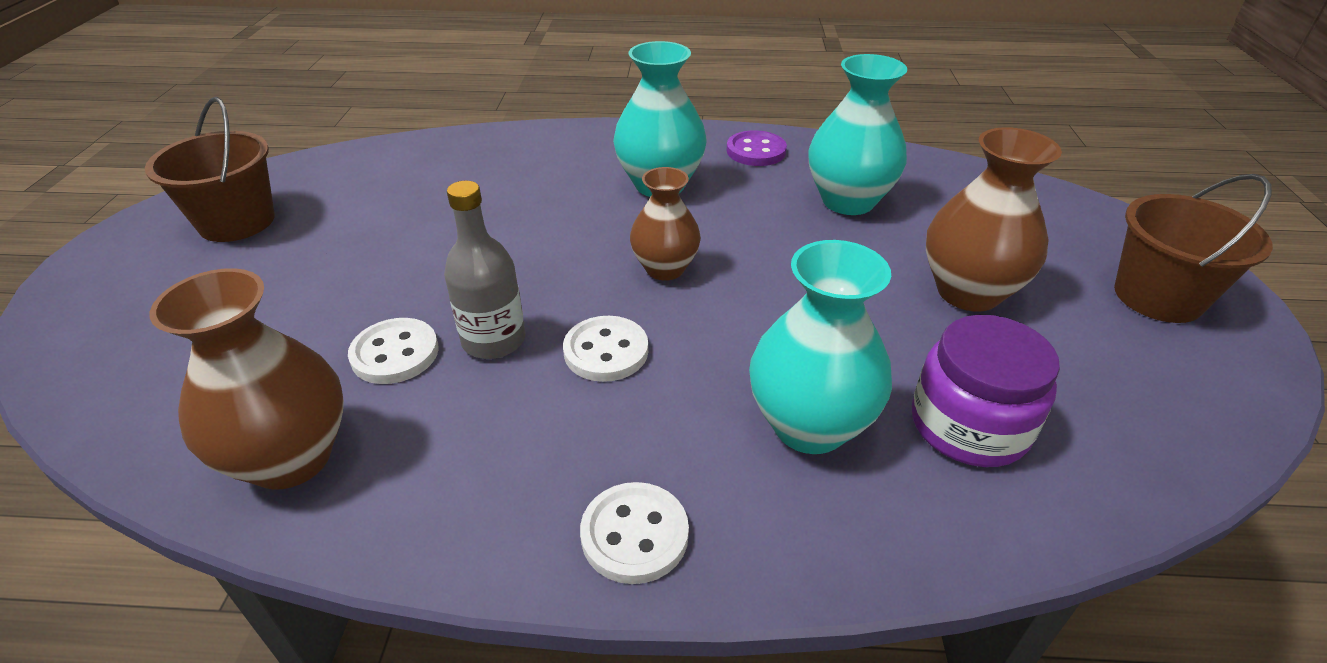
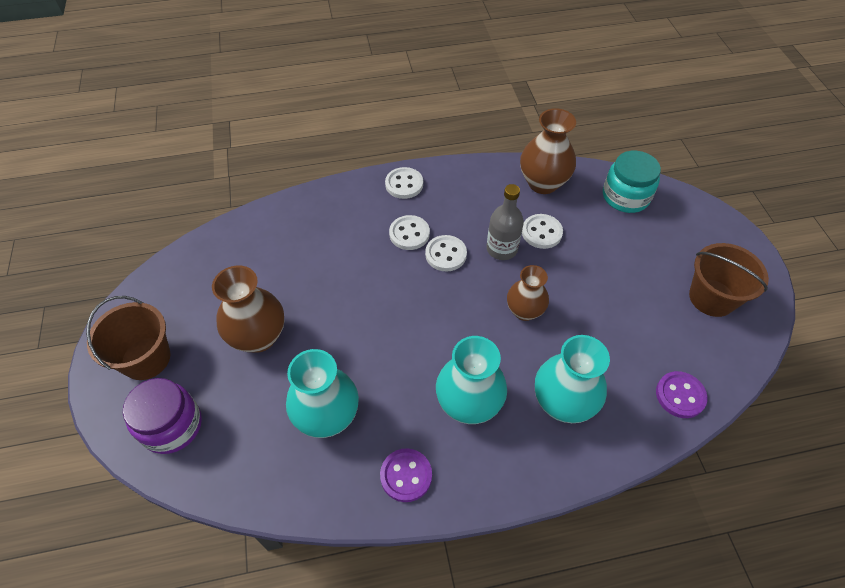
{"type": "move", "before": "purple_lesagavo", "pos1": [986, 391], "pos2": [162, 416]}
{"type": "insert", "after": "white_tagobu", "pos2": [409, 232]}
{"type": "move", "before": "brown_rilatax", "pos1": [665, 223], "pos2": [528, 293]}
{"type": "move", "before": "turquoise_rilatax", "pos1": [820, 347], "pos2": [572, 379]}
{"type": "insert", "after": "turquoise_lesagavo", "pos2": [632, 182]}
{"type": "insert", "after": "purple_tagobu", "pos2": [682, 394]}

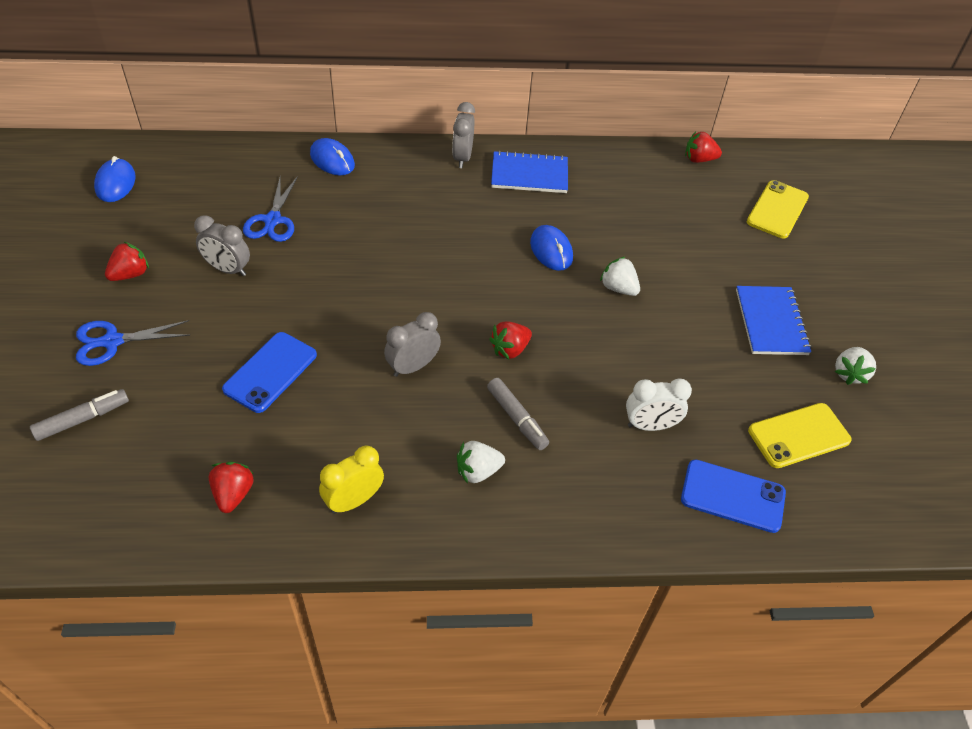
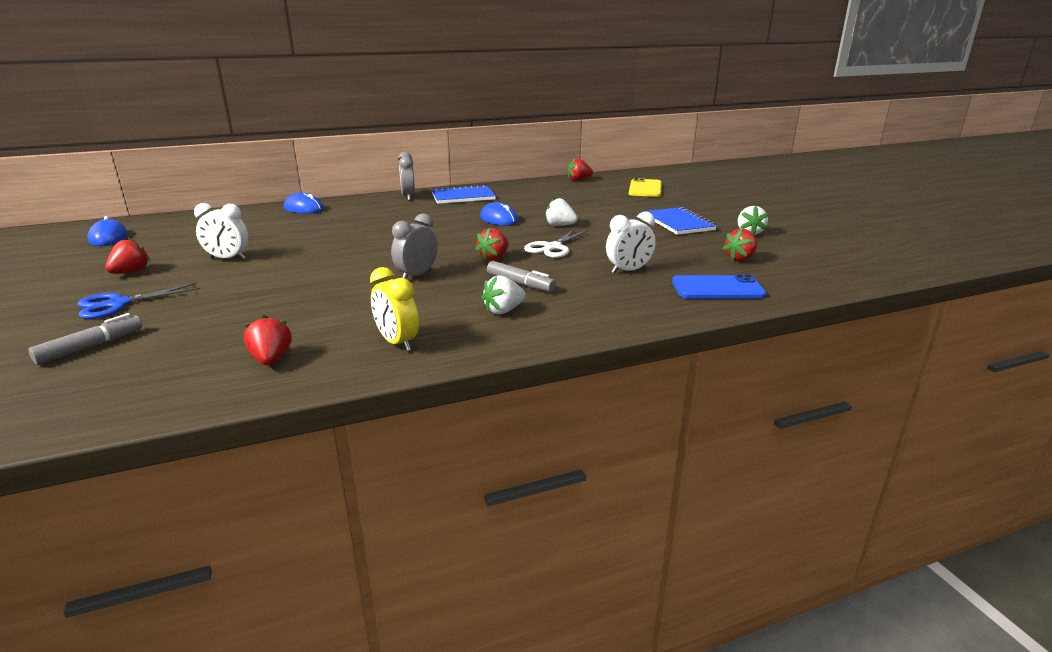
{"type": "recolor", "before": "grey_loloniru", "after": "white_loloniru", "pos1": [222, 245], "pos2": [221, 231]}
{"type": "rotate", "before": "yellow_loloniru", "pos1": [351, 480], "pos2": [394, 309], "turn": -75}
{"type": "insert", "after": "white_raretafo", "pos2": [556, 243]}
{"type": "replace", "before": "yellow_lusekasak", "after": "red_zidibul", "pos1": [799, 435], "pos2": [740, 245]}
{"type": "delete", "before": "blue_lusekasak", "pos1": [269, 372]}
{"type": "delete", "before": "blue_raretafo", "pos1": [270, 209]}

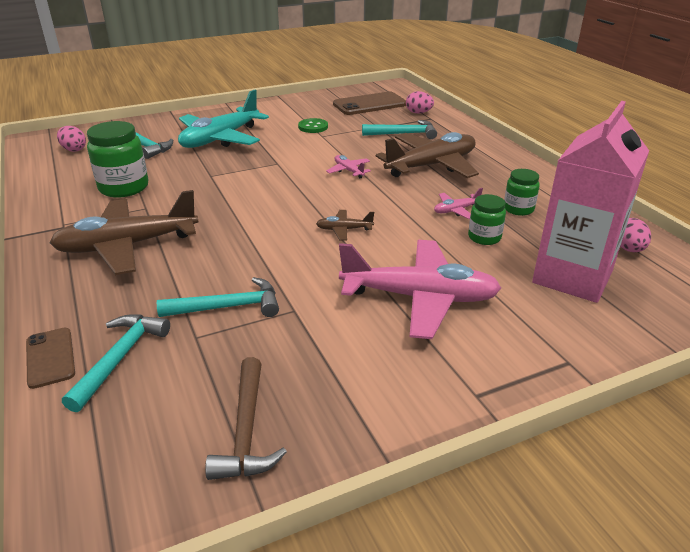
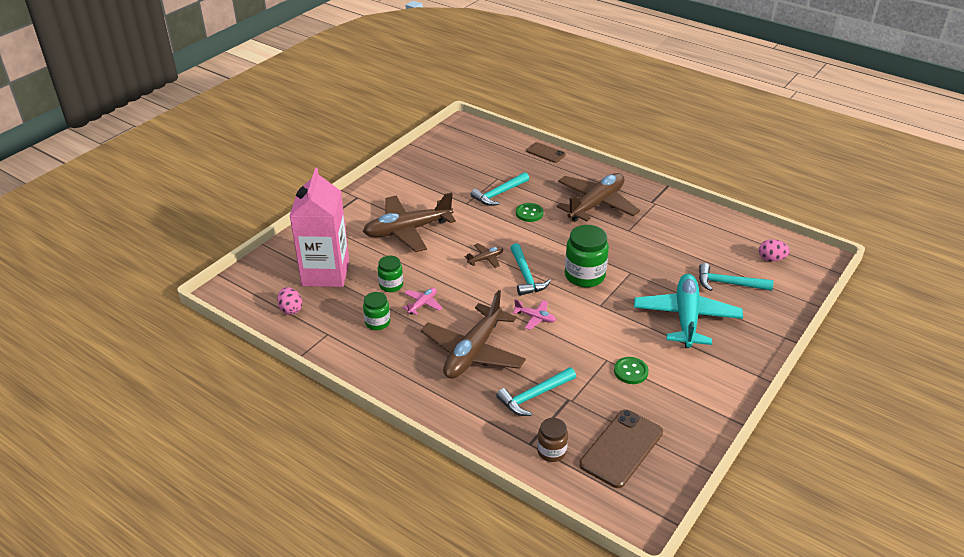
{"type": "recolor", "before": "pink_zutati", "after": "brown_zutati", "pos1": [420, 289], "pos2": [409, 222]}
{"type": "move", "before": "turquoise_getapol", "pos1": [116, 363], "pos2": [530, 269]}
{"type": "insert", "after": "green_tagobu", "pos2": [530, 212]}
{"type": "replace", "before": "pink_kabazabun", "after": "brown_lesagavo", "pos1": [420, 102], "pos2": [552, 440]}
{"type": "move", "before": "green_lesagavo", "pos1": [118, 159], "pos2": [587, 256]}
{"type": "delete", "before": "brown_getapol", "pos1": [246, 418]}

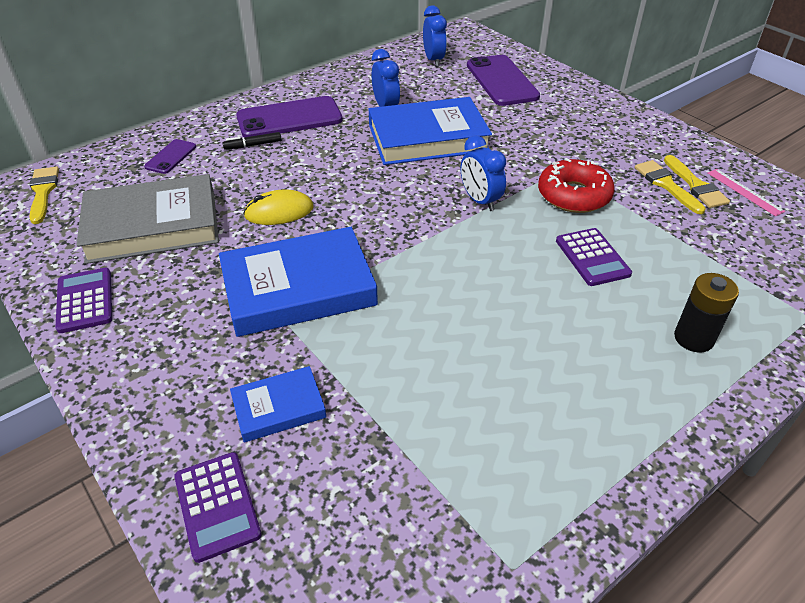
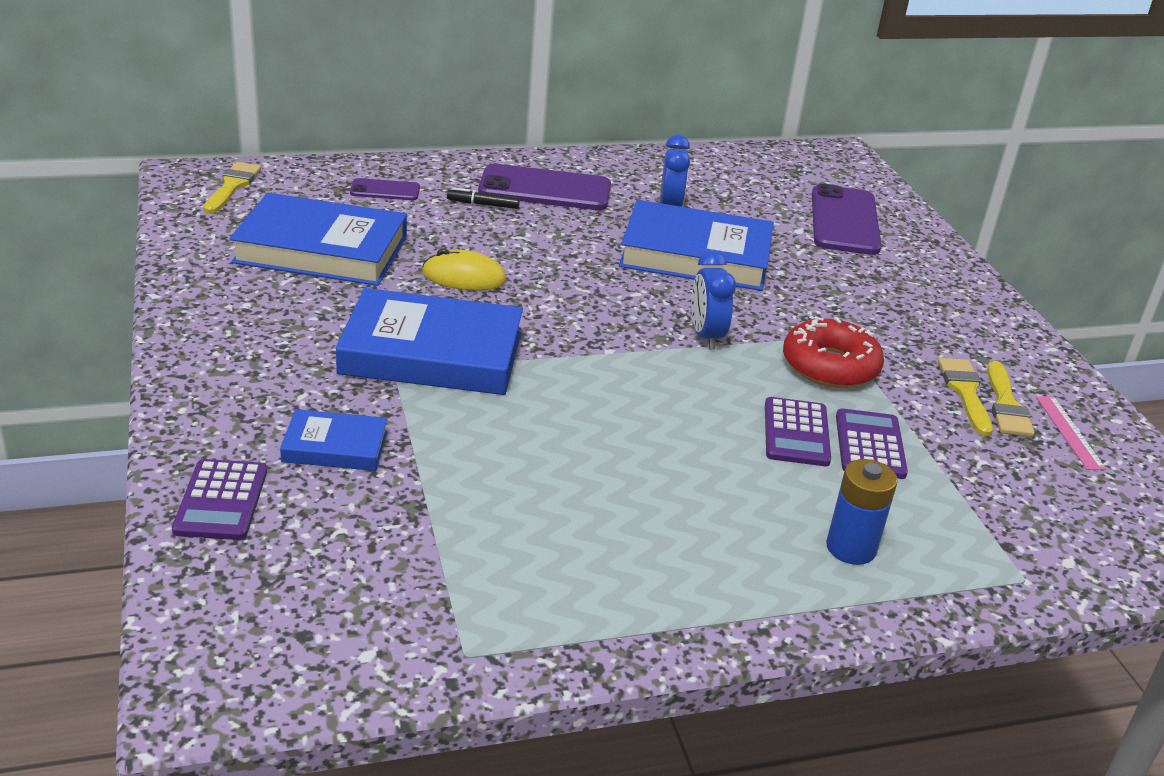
{"type": "recolor", "before": "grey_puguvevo", "after": "blue_puguvevo", "pos1": [147, 219], "pos2": [318, 239]}
{"type": "rotate", "before": "purple_lusekasak", "pos1": [170, 156], "pos2": [385, 189], "turn": 45}
{"type": "recolor", "before": "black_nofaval", "after": "blue_nofaval", "pos1": [706, 313], "pos2": [862, 512]}
{"type": "move", "before": "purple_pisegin", "pos1": [83, 300], "pos2": [872, 443]}
{"type": "delete", "before": "blue_loloniru", "pos1": [435, 36]}

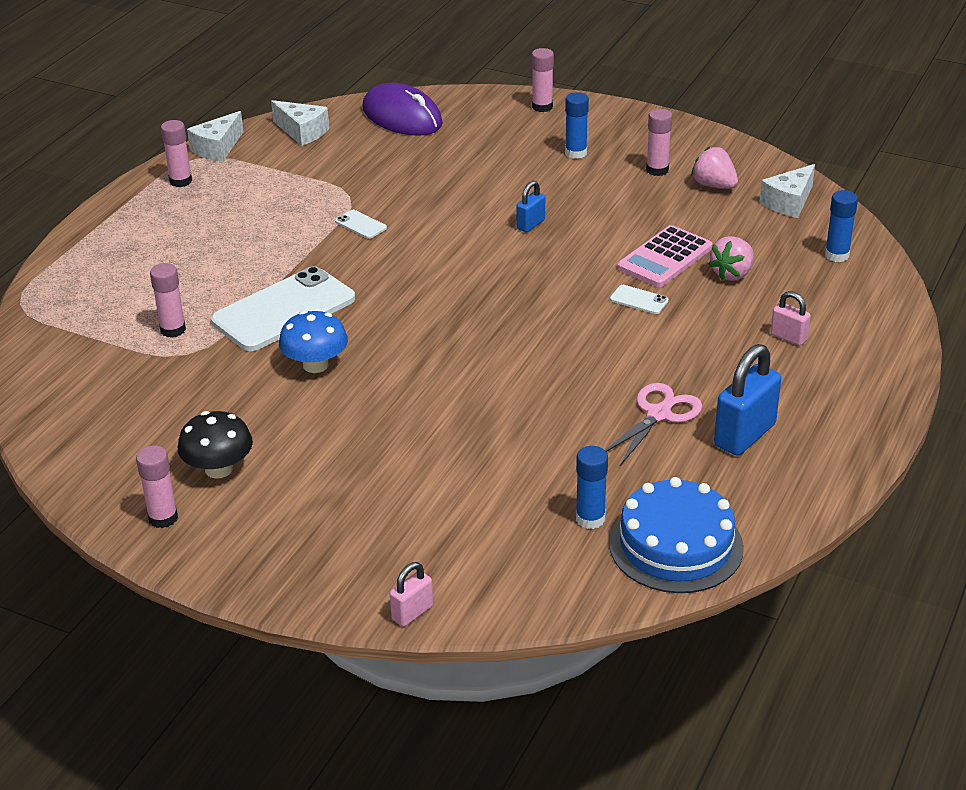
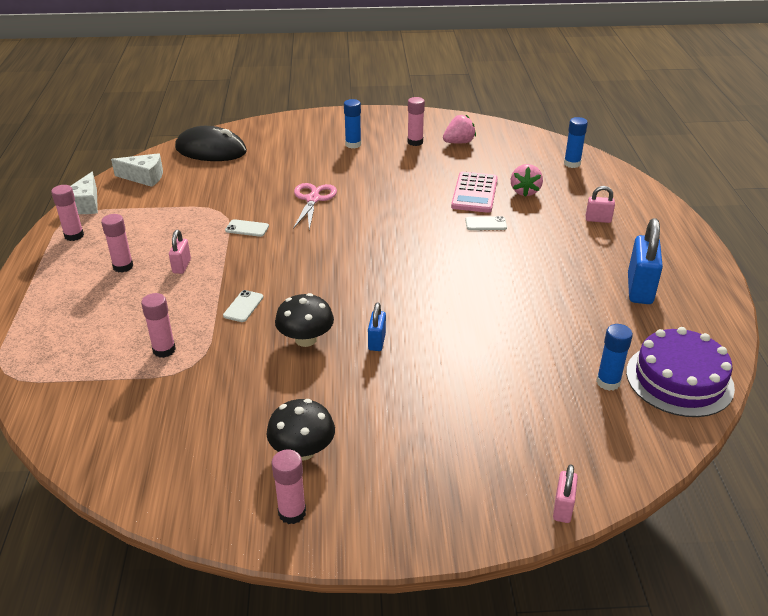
{"type": "move", "before": "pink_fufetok", "pos1": [543, 80], "pos2": [117, 243]}
{"type": "insert", "after": "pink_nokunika", "pos2": [180, 252]}
{"type": "recolor", "before": "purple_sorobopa", "after": "black_sorobopa", "pos1": [402, 109], "pos2": [211, 143]}
{"type": "resize", "before": "white_lusekasak", "pos1": [283, 308], "pos2": [243, 306], "scale": 0.4}
{"type": "recolor", "before": "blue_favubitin", "after": "black_favubitin", "pos1": [313, 342], "pos2": [304, 320]}
{"type": "move", "before": "pink_raretafo", "pos1": [653, 424], "pos2": [315, 206]}
{"type": "move", "before": "blue_nokunika", "pos1": [530, 206], "pos2": [377, 326]}
{"type": "rotate", "before": "pink_zidibul", "pos1": [714, 168], "pos2": [459, 129], "turn": 135}
{"type": "recolor", "before": "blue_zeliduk", "after": "purple_zeliduk", "pos1": [676, 535], "pos2": [680, 372]}
{"type": "delete", "before": "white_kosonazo", "pos1": [787, 191]}

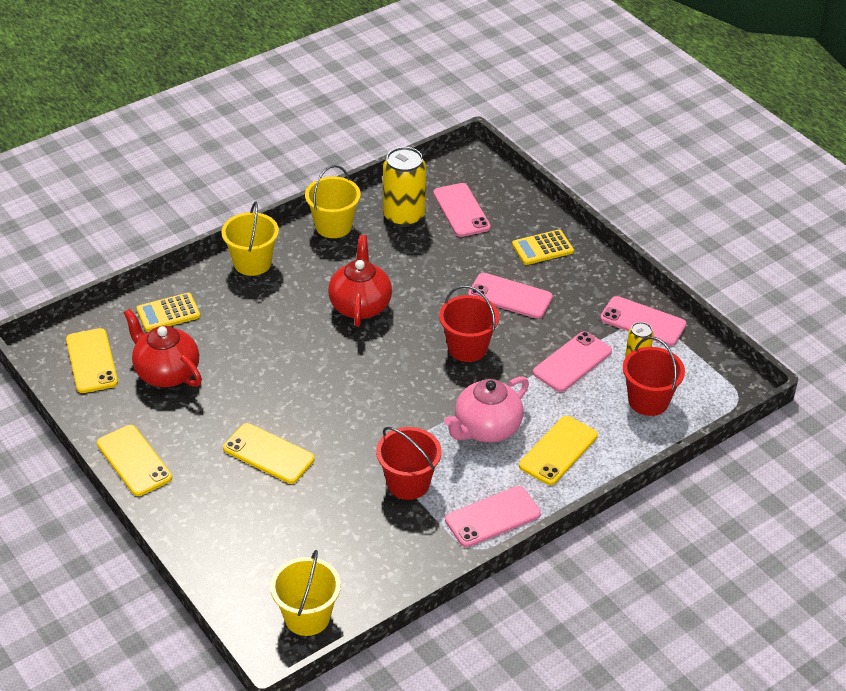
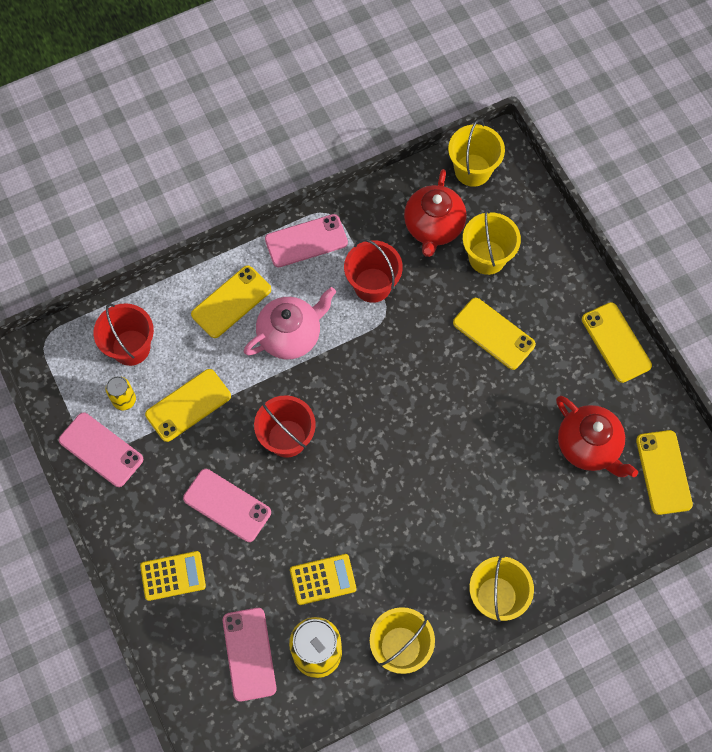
{"type": "recolor", "before": "pink_lusekasak", "after": "yellow_lusekasak", "pos1": [572, 361], "pos2": [188, 405]}
{"type": "move", "before": "yellow_pisegin", "pos1": [168, 312], "pos2": [323, 579]}
{"type": "move", "before": "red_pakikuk", "pos1": [360, 281], "pos2": [435, 213]}
{"type": "insert", "after": "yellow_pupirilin", "pos2": [492, 242]}

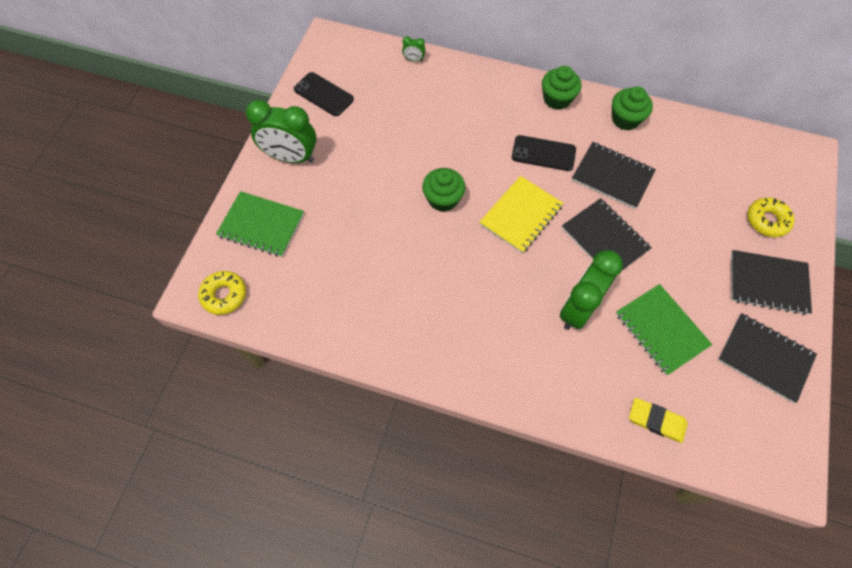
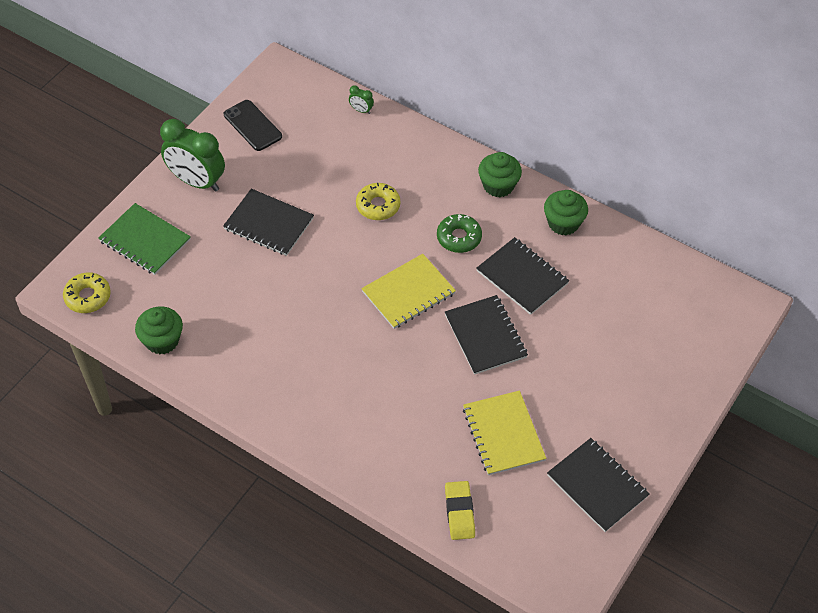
{"type": "move", "before": "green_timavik", "pos1": [444, 190], "pos2": [159, 330]}
{"type": "move", "before": "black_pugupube", "pos1": [771, 282], "pos2": [268, 222]}
{"type": "move", "before": "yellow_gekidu", "pos1": [771, 217], "pos2": [378, 201]}
{"type": "replace", "before": "black_lusekasak", "after": "green_gekidu", "pos1": [544, 153], "pos2": [459, 233]}
{"type": "rotate", "before": "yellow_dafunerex", "pos1": [658, 420], "pos2": [460, 510], "turn": 45}
{"type": "recolor", "before": "green_pugupube", "after": "yellow_pugupube", "pos1": [664, 330], "pos2": [504, 433]}
{"type": "delete", "before": "green_loloniru", "pos1": [591, 290]}

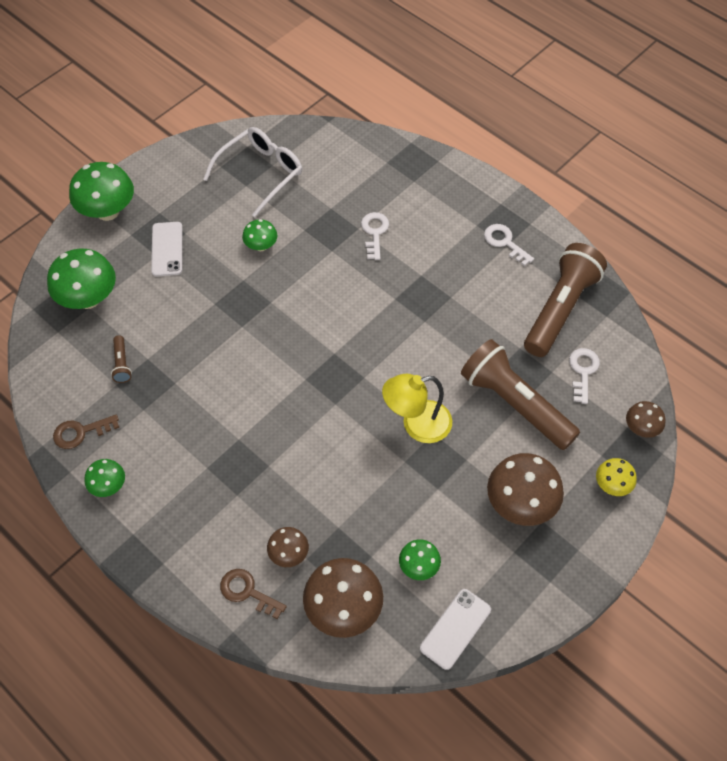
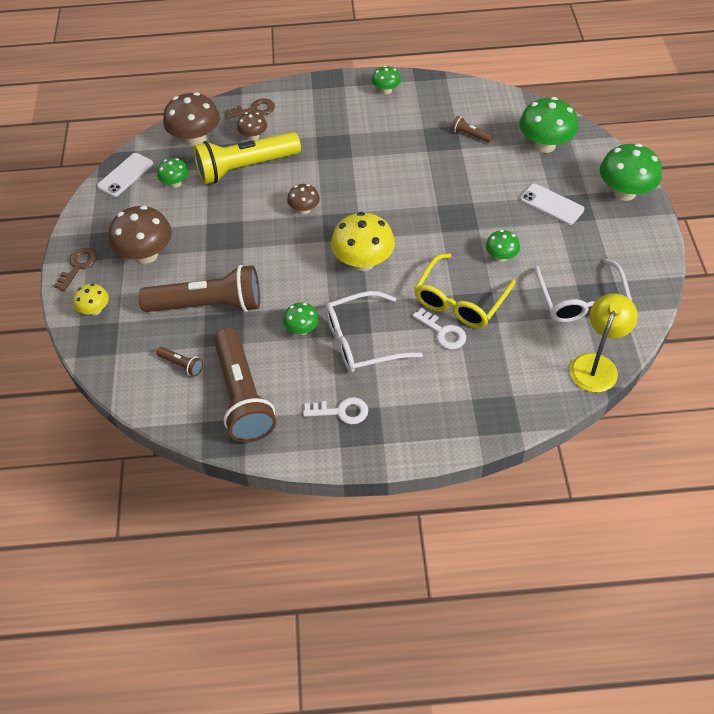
{"type": "move", "before": "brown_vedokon", "pos1": [86, 432], "pos2": [75, 269]}
{"type": "rotate", "before": "white_lusekasak", "pos1": [455, 629], "pos2": [125, 175], "turn": 45}
{"type": "replace", "before": "white_vedokon", "after": "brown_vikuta", "pos1": [584, 376], "pos2": [179, 361]}
{"type": "insert", "after": "yellow_vikuta", "pos2": [247, 158]}
{"type": "insert", "after": "green_favubitin", "pos2": [301, 318]}
{"type": "move", "before": "brown_favubitin", "pos1": [645, 419], "pos2": [303, 199]}
{"type": "insert", "after": "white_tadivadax", "pos2": [374, 332]}
{"type": "insert", "after": "yellow_favubitin", "pos2": [363, 241]}
{"type": "insert", "after": "yellow_tadivadax", "pos2": [464, 290]}
{"type": "move", "before": "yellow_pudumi", "pos1": [417, 408], "pos2": [604, 343]}

